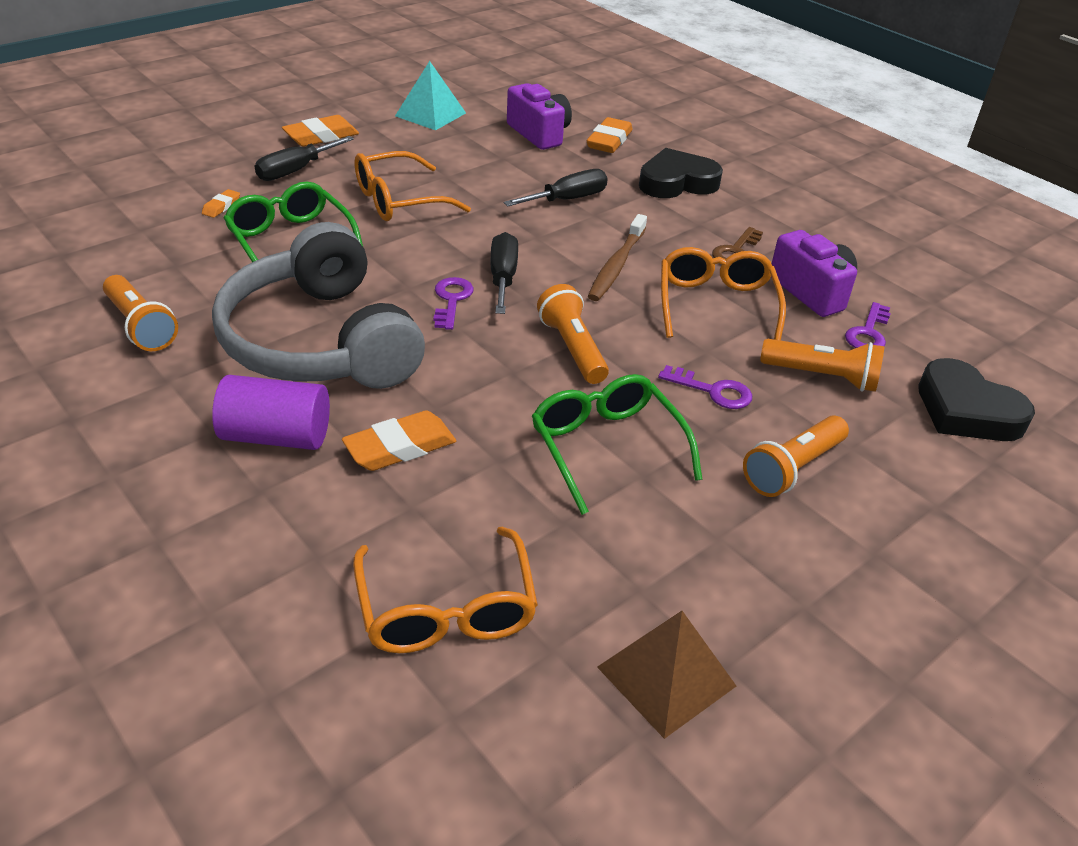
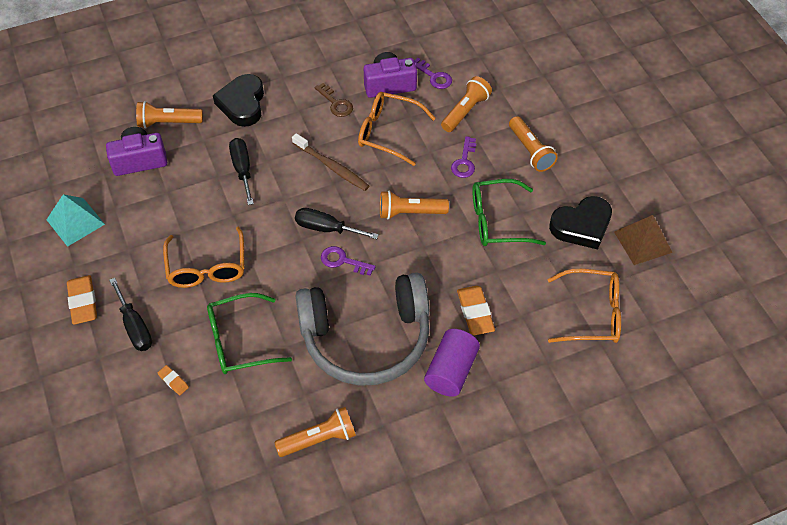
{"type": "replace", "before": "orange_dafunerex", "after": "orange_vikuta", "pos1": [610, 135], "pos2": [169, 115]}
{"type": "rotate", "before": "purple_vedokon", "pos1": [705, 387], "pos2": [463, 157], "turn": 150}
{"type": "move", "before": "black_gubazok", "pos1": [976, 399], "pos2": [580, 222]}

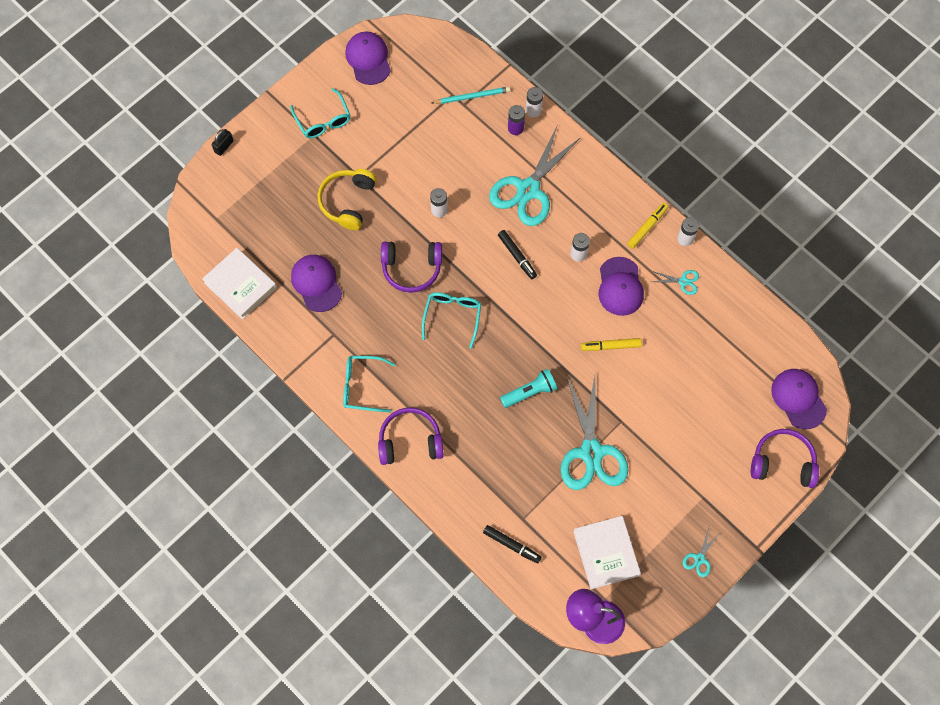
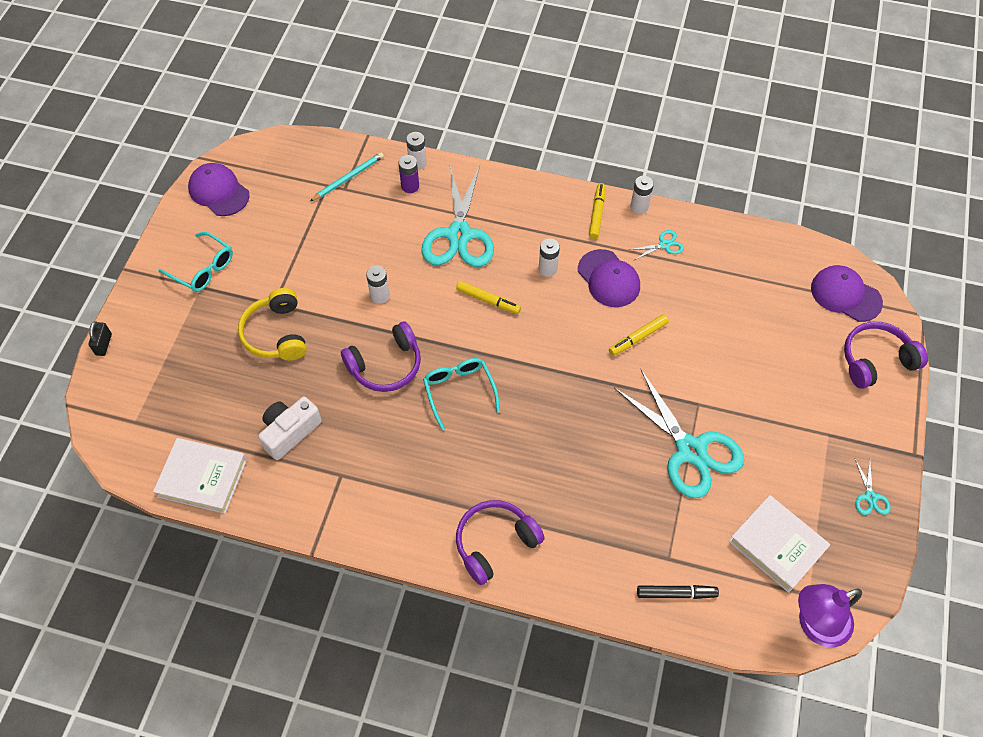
{"type": "replace", "before": "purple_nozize", "after": "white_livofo", "pos1": [316, 283], "pos2": [290, 428]}
{"type": "recolor", "before": "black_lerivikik", "after": "yellow_lerivikik", "pos1": [517, 254], "pos2": [488, 297]}
{"type": "delete", "before": "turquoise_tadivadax", "pos1": [369, 384]}
{"type": "delete", "before": "turquoise_vikuta", "pos1": [528, 388]}

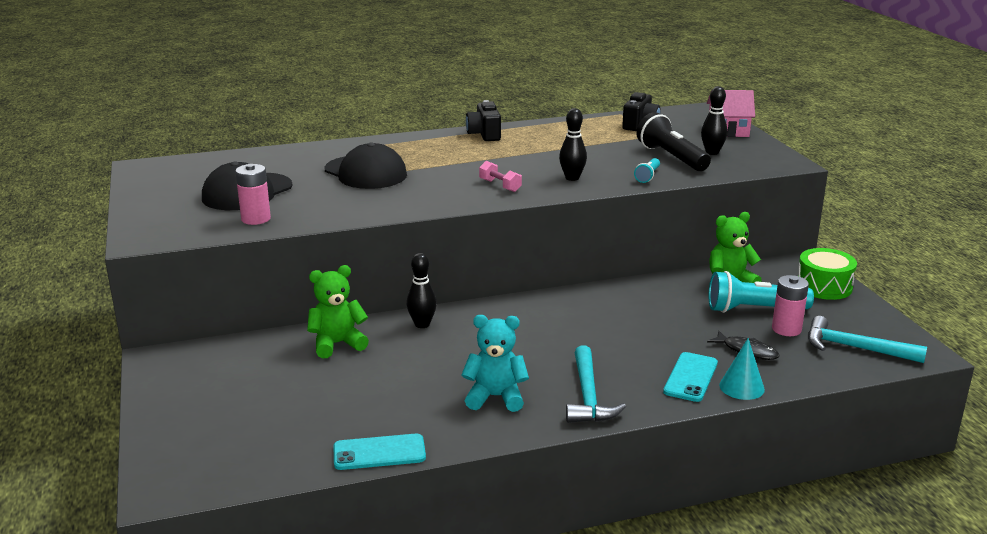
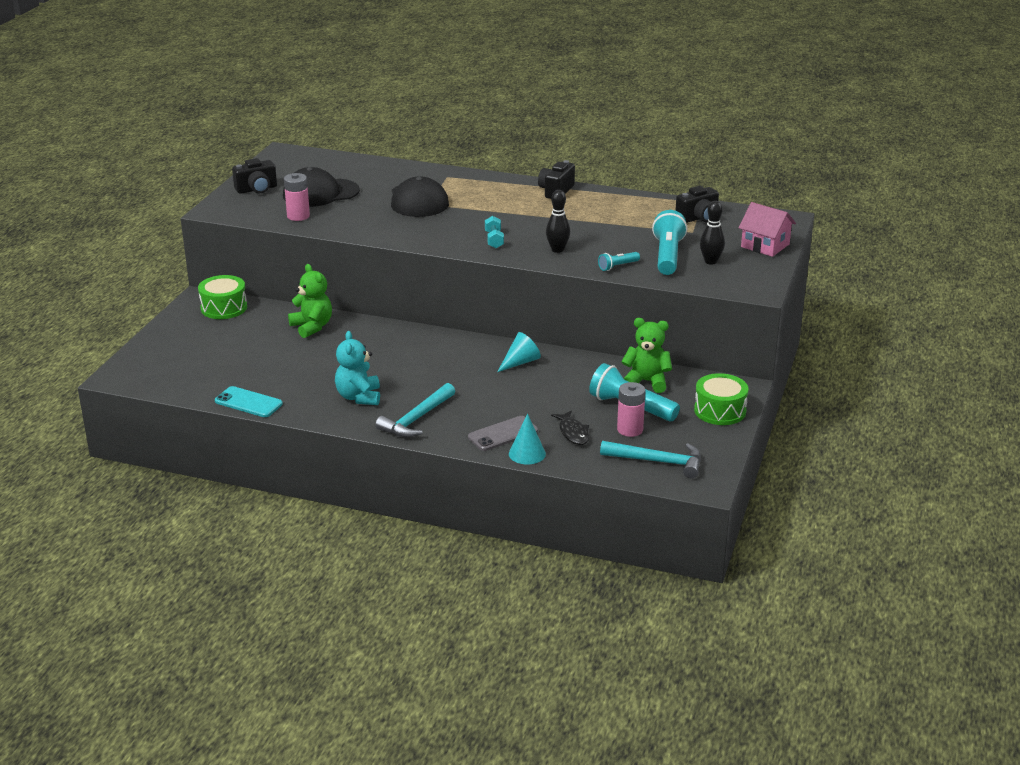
{"type": "insert", "after": "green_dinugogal", "pos2": [222, 297]}
{"type": "insert", "after": "black_livofo", "pos2": [254, 176]}
{"type": "rotate", "before": "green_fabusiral", "pos1": [338, 311], "pos2": [310, 301], "turn": 45}
{"type": "rotate", "before": "turquoise_fabusiral", "pos1": [495, 363], "pos2": [357, 368], "turn": -135}
{"type": "recolor", "before": "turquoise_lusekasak", "after": "grey_lusekasak", "pos1": [690, 377], "pos2": [503, 433]}
{"type": "recolor", "before": "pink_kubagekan", "after": "turquoise_kubagekan", "pos1": [500, 176], "pos2": [494, 232]}
{"type": "insert", "after": "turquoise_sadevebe", "pos2": [519, 352]}
{"type": "rotate", "before": "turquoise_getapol", "pos1": [867, 339], "pos2": [650, 460], "turn": 135}
{"type": "recolor", "before": "black_vikuta", "after": "turquoise_vikuta", "pos1": [673, 141], "pos2": [669, 242]}
{"type": "delete", "before": "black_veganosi", "pos1": [422, 290]}

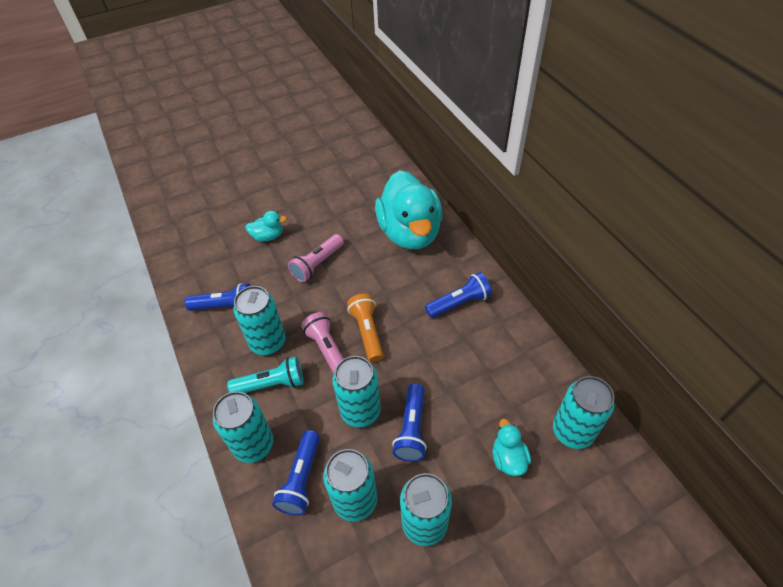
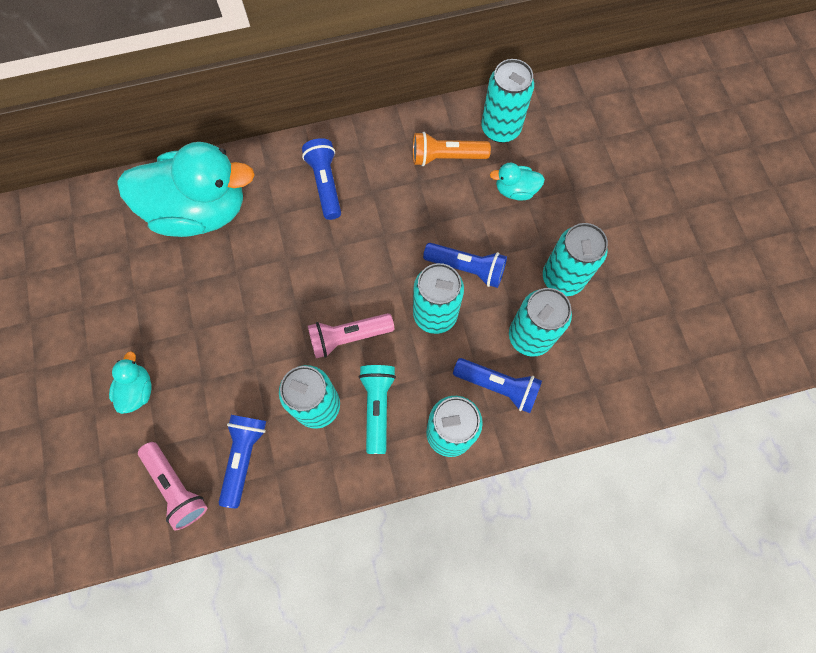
{"type": "move", "before": "pink_vikuta", "pos1": [316, 258], "pos2": [172, 486]}
{"type": "move", "before": "orange_vikuta", "pos1": [365, 328], "pos2": [452, 149]}

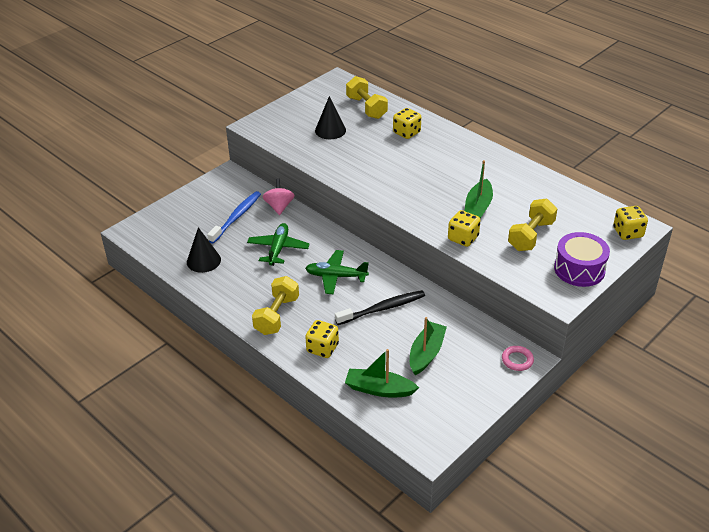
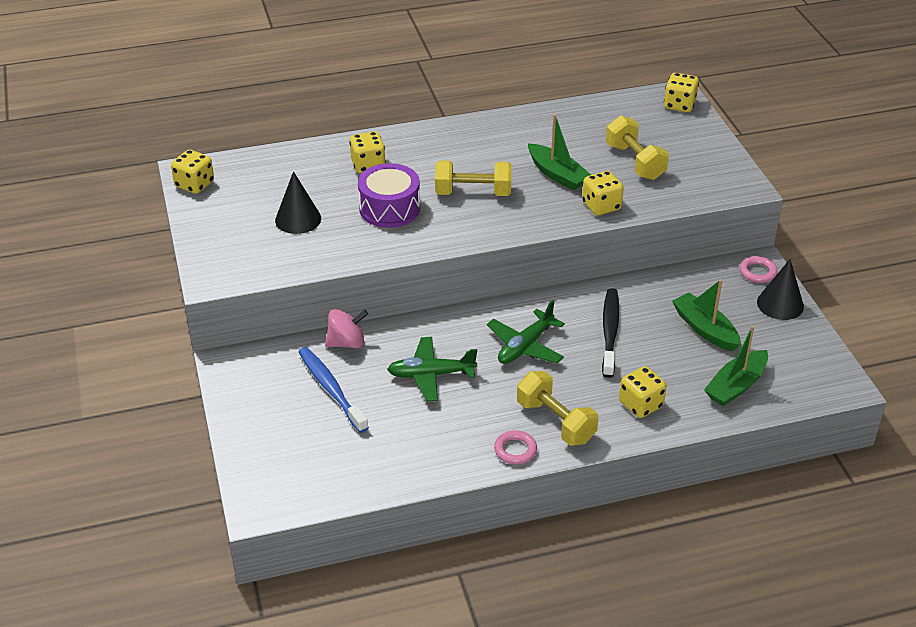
{"type": "insert", "after": "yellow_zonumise", "pos2": [192, 172]}
{"type": "rotate", "before": "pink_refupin", "pos1": [279, 196], "pos2": [346, 328], "turn": 135}
{"type": "move", "before": "purple_dinugogal", "pos1": [582, 259], "pos2": [389, 195]}
{"type": "rotate", "before": "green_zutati", "pos1": [278, 244], "pos2": [432, 369], "turn": -45}
{"type": "move", "before": "yellow_kubagekan", "pos1": [367, 97], "pos2": [473, 178]}
{"type": "insert", "after": "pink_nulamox", "pos2": [515, 447]}
{"type": "move", "before": "black_sadevebe", "pos1": [204, 250], "pos2": [780, 289]}

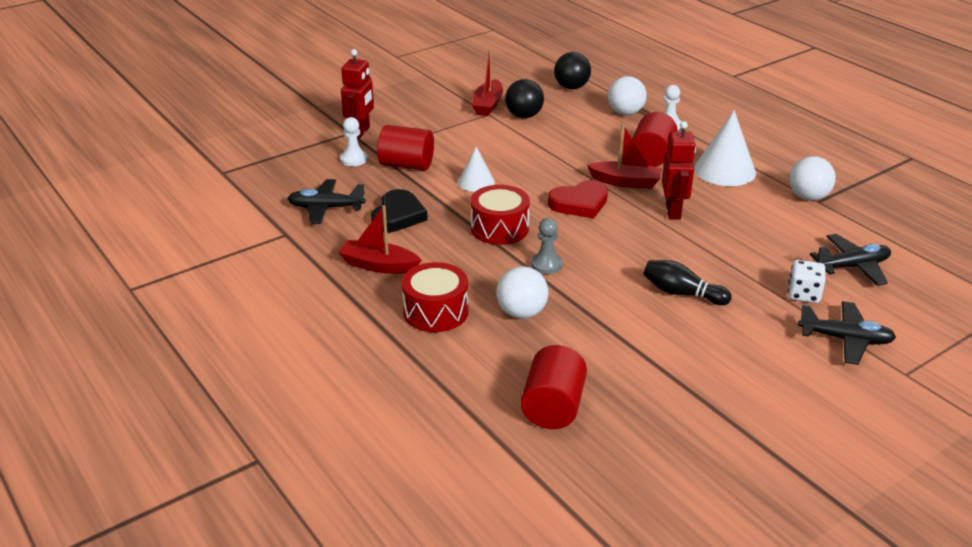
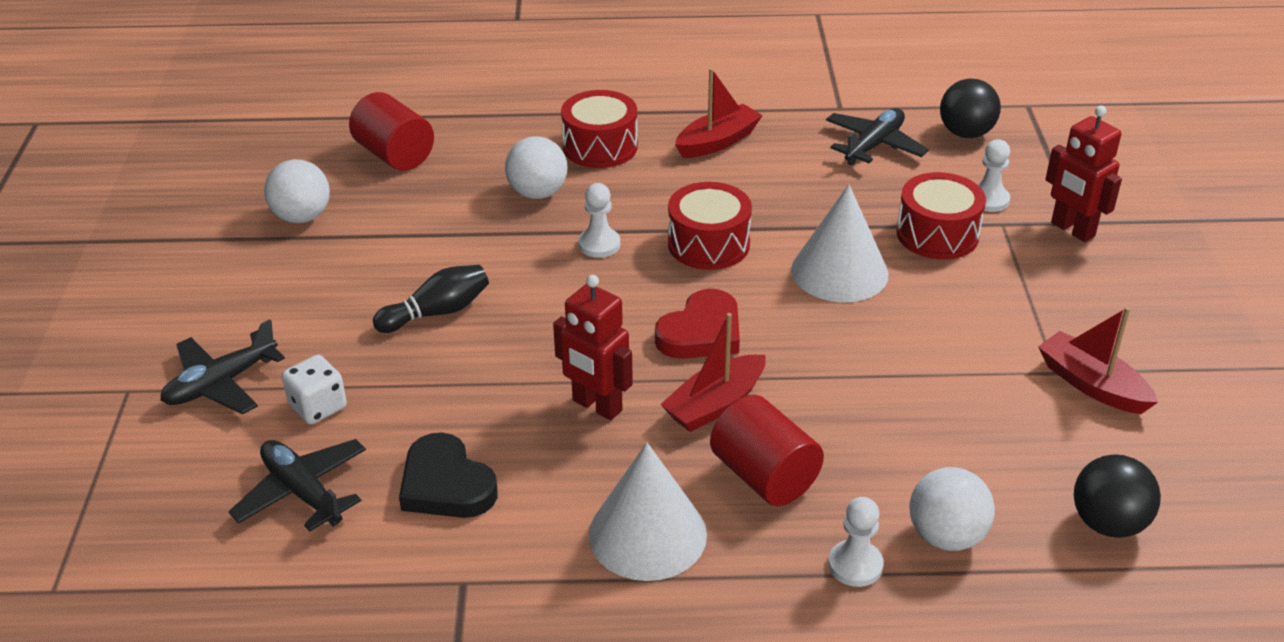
{"type": "rotate", "before": "black_zutati", "pos1": [850, 260], "pos2": [297, 485], "turn": 120}
{"type": "move", "before": "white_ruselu", "pos1": [812, 178], "pos2": [297, 191]}
{"type": "move", "before": "black_gubazok", "pos1": [399, 210], "pos2": [448, 475]}
{"type": "recolor", "before": "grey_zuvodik", "after": "white_zuvodik", "pos1": [546, 246], "pos2": [599, 220]}
{"type": "rotate", "before": "red_gubazok", "pos1": [578, 199], "pos2": [697, 324], "turn": -150}
{"type": "resize", "before": "white_sadevebe", "pos1": [476, 169], "pos2": [840, 243], "scale": 1.68}
{"type": "replace", "before": "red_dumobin", "after": "red_dinugogal", "pos1": [405, 148], "pos2": [941, 216]}
{"type": "move", "before": "black_ruselu", "pos1": [524, 98], "pos2": [970, 108]}

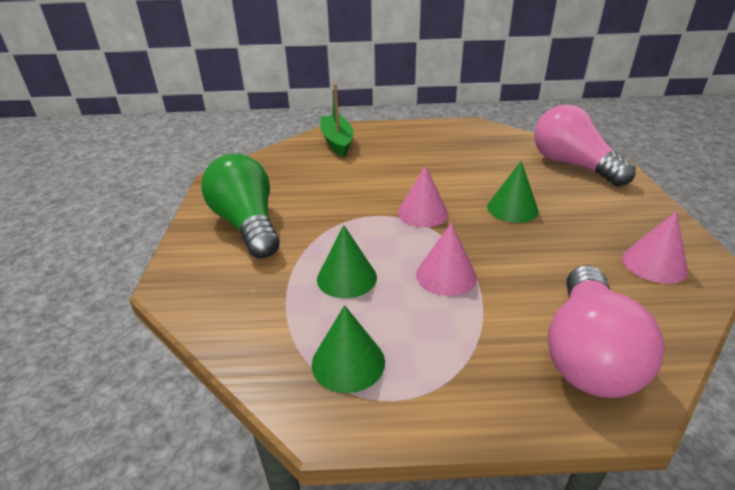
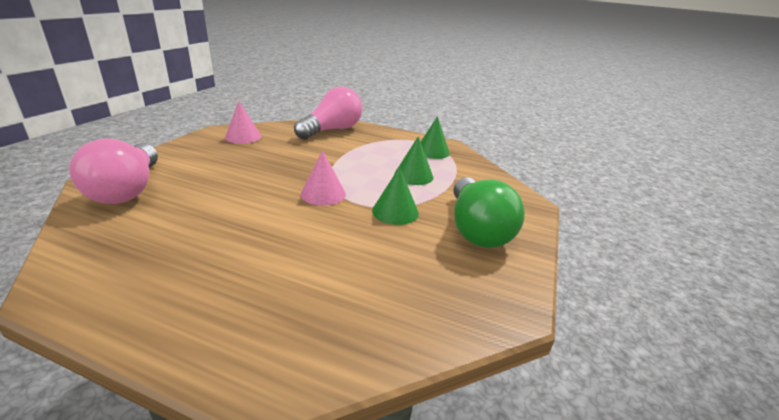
{"type": "move", "before": "green_sadevebe", "pos1": [513, 192], "pos2": [395, 196]}
{"type": "delete", "before": "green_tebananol", "pos1": [337, 120]}
{"type": "delete", "before": "pink_sadevebe", "pos1": [446, 259]}

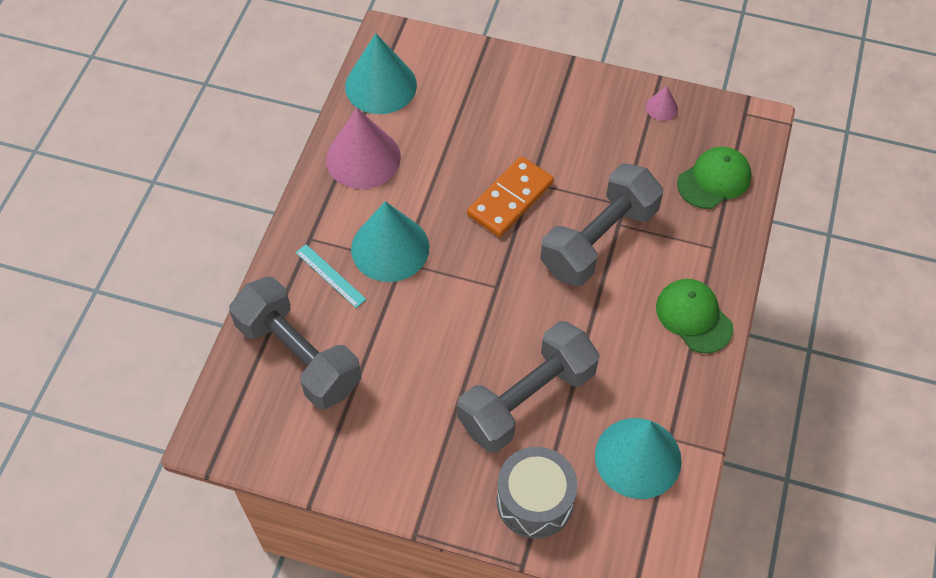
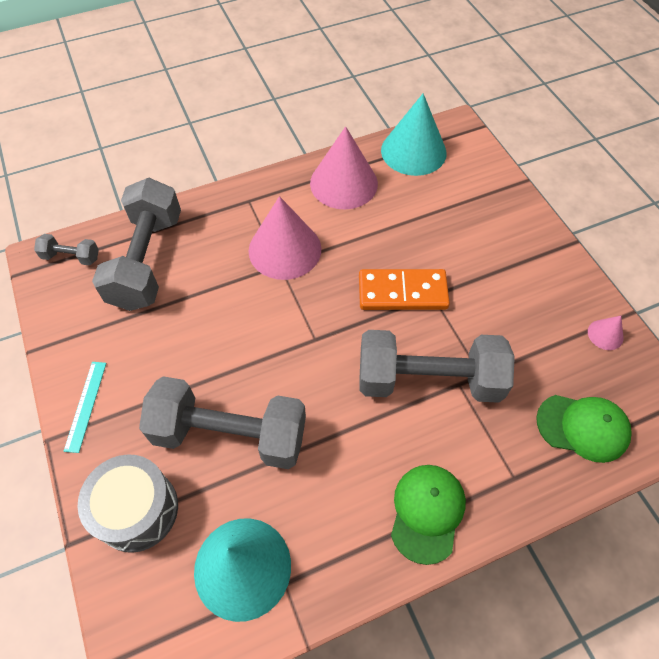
{"type": "insert", "after": "grey_kubagekan", "pos2": [66, 250]}
{"type": "move", "before": "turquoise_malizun", "pos1": [331, 276], "pos2": [84, 407]}
{"type": "recolor", "before": "turquoise_sadevebe", "after": "pink_sadevebe", "pos1": [390, 241], "pos2": [285, 238]}

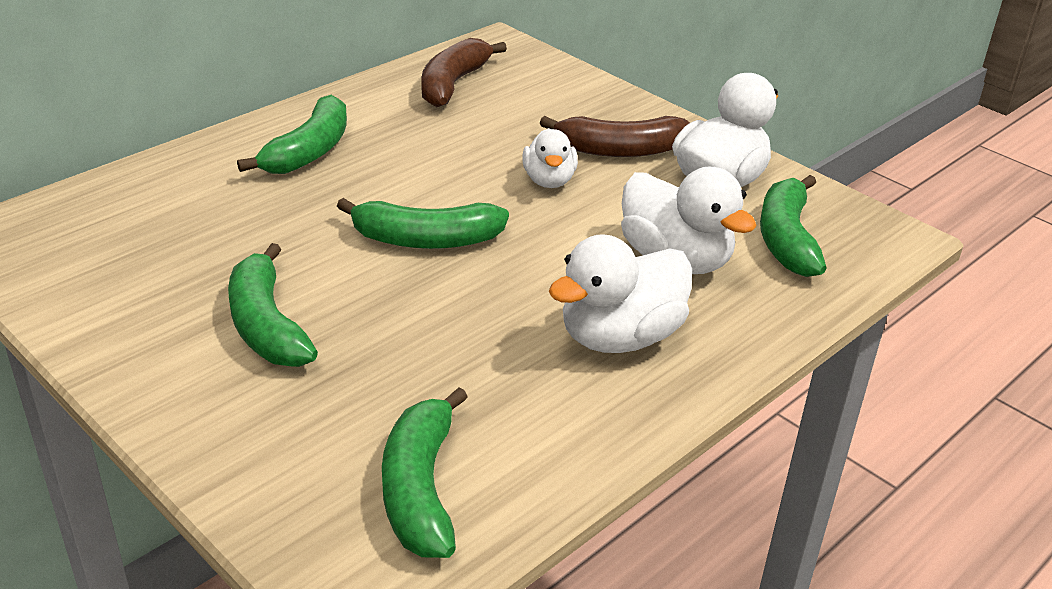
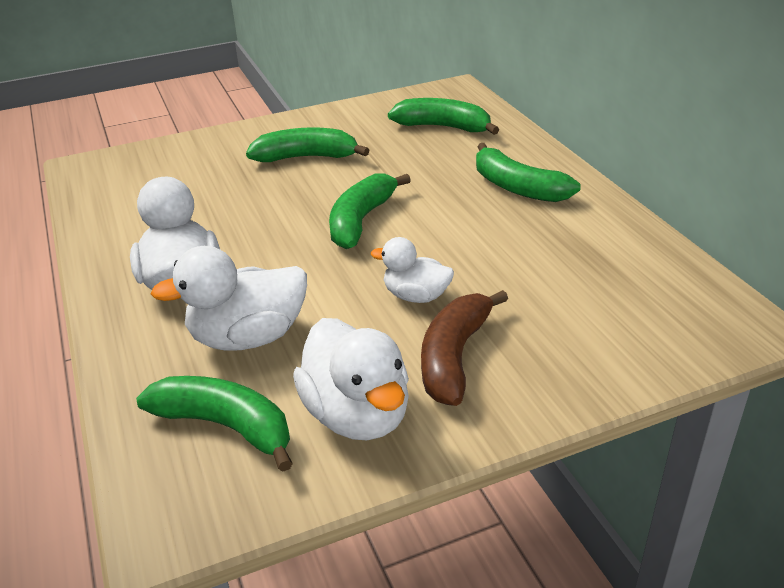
{"type": "move", "before": "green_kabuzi", "pos1": [425, 472], "pos2": [443, 116]}
{"type": "delete", "before": "brown_kabuzi", "pos1": [464, 72]}

